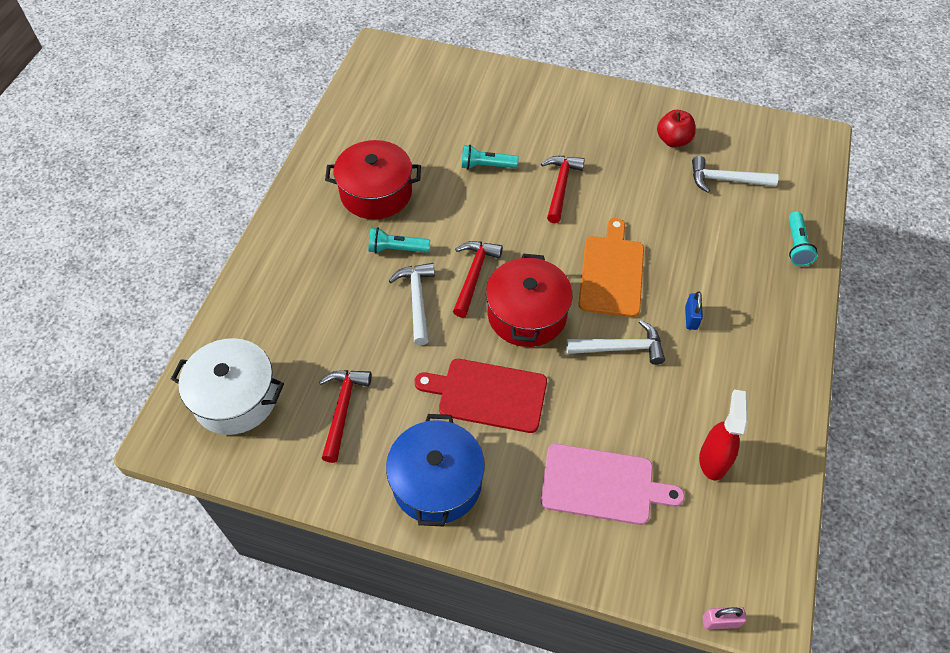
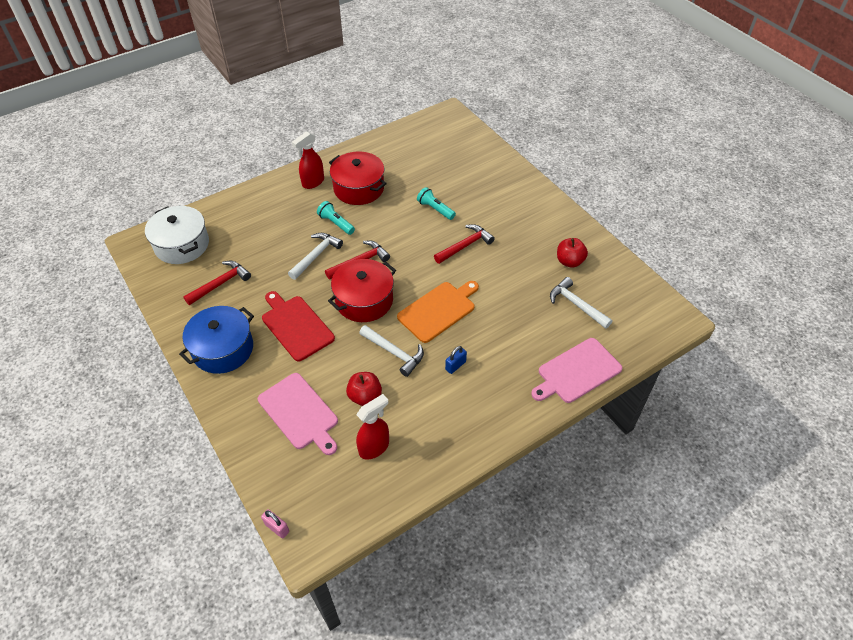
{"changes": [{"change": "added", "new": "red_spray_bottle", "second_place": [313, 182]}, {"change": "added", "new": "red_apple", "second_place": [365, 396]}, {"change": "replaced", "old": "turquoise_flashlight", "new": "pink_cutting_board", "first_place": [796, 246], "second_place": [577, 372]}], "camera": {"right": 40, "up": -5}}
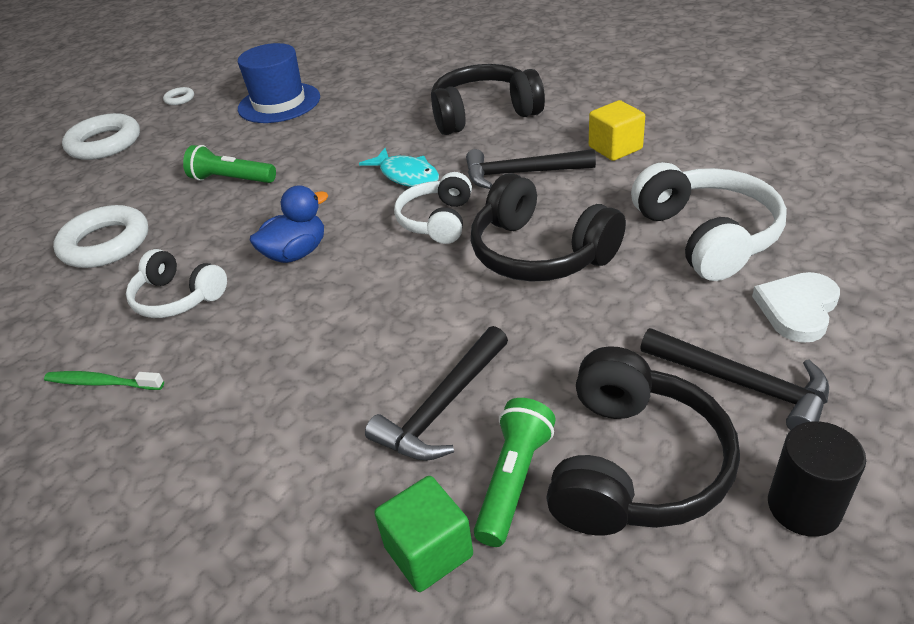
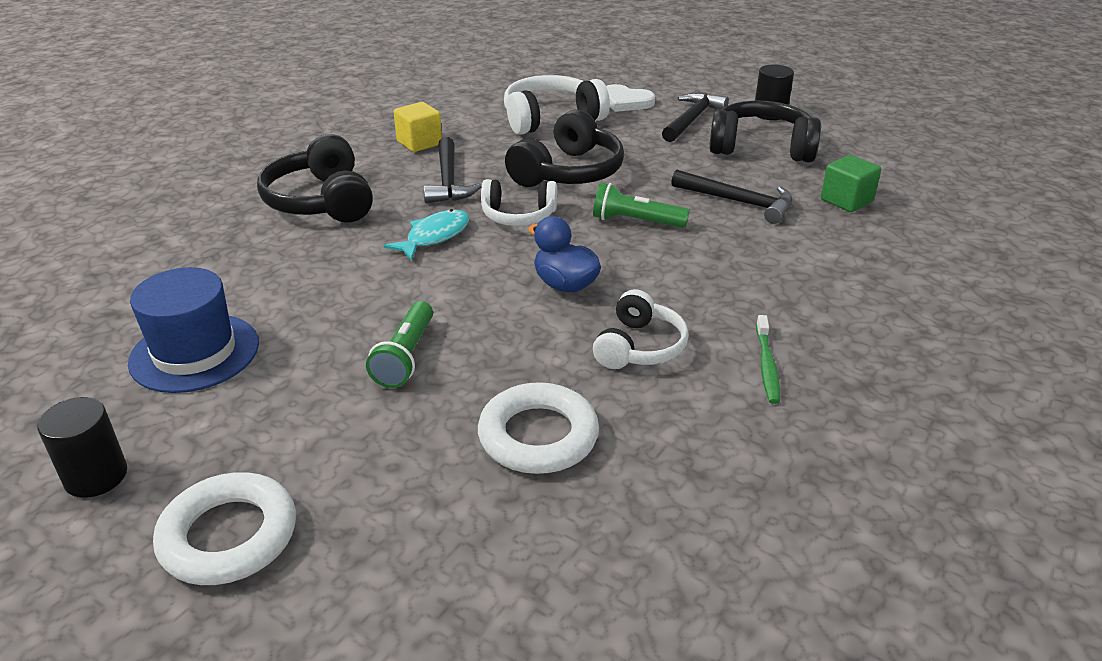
{"changes": [{"change": "replaced", "old": "white_ring", "new": "black_cylinder", "first_place": [179, 99], "second_place": [96, 476]}, {"change": "moved", "old": "green_flashlight", "first_place": [513, 480], "second_place": [636, 221]}], "camera": {"right": -100, "up": -5}}
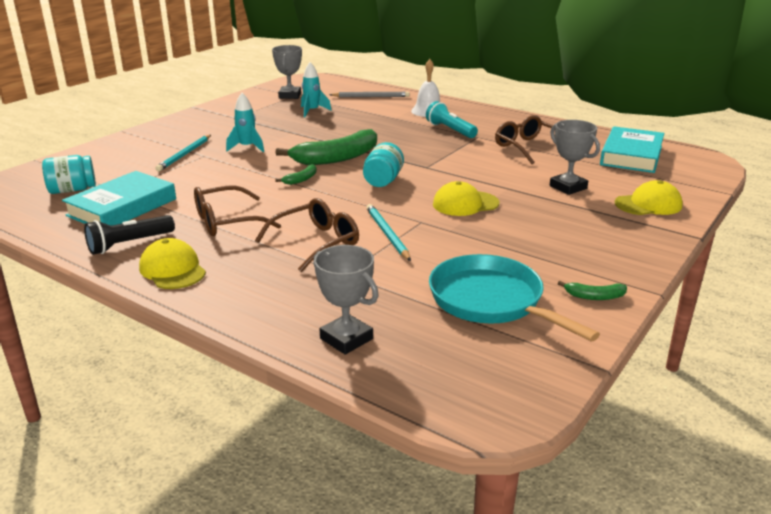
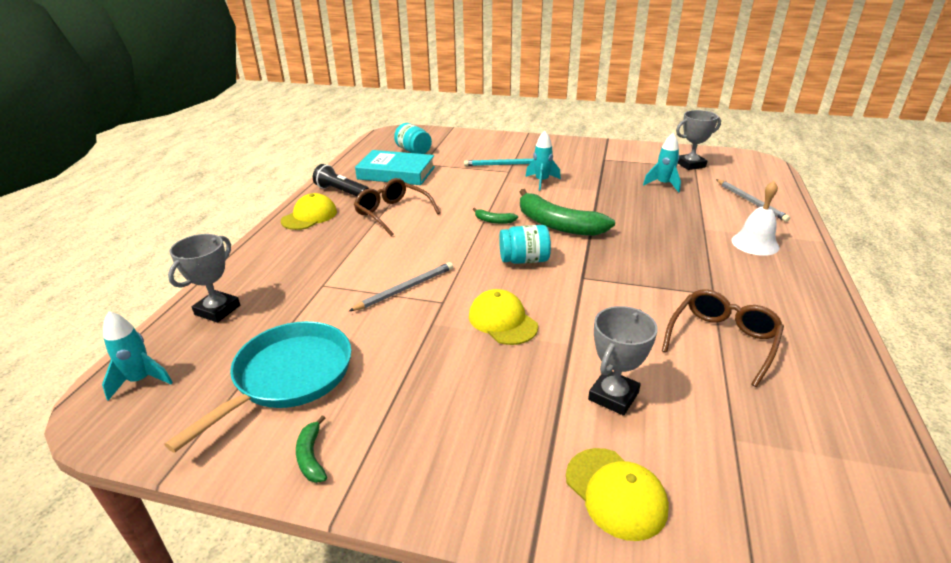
{"changes": [{"change": "added", "new": "turquoise_rocket", "second_place": [141, 380]}, {"change": "recoloured", "old": "turquoise_pencil", "new": "grey_pencil", "first_place": [387, 234], "second_place": [405, 288]}, {"change": "removed", "old": "brown_glasses", "first_place": [316, 242]}, {"change": "removed", "old": "turquoise_flashlight", "first_place": [450, 130]}, {"change": "removed", "old": "turquoise_book", "first_place": [631, 155]}], "camera": {"right": 70, "up": 5}}
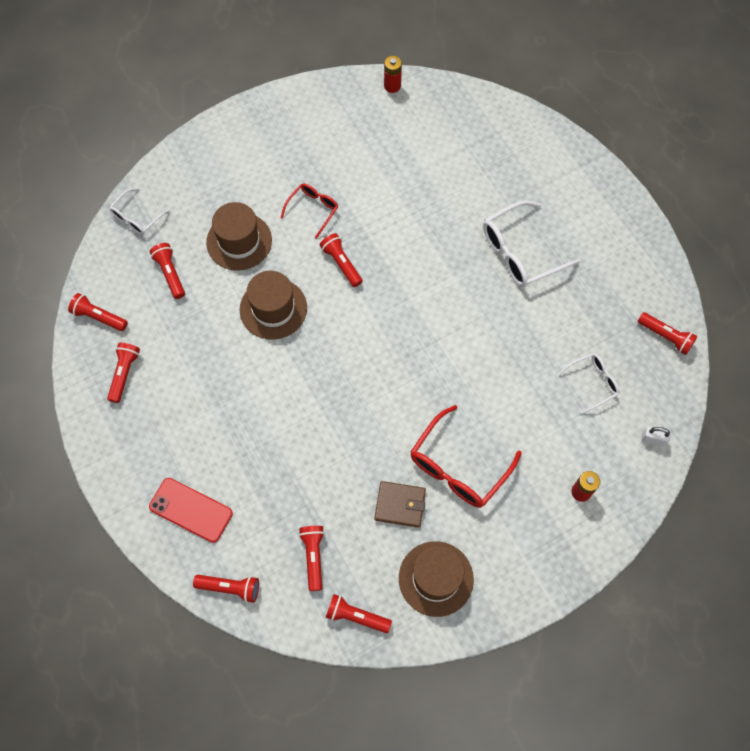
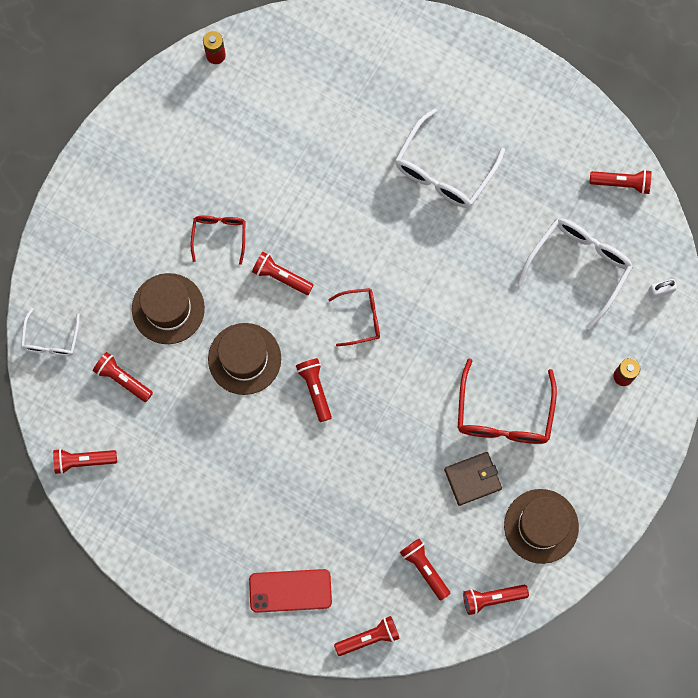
{"changes": [{"change": "moved", "old": "red_flashlight", "first_place": [124, 374], "second_place": [315, 389]}, {"change": "added", "new": "red_glasses", "second_place": [361, 318]}, {"change": "resized", "old": "white_glasses", "first_place": [592, 383], "second_place": [579, 266], "factor": 1.73}], "camera": {"right": -30, "up": 10}}
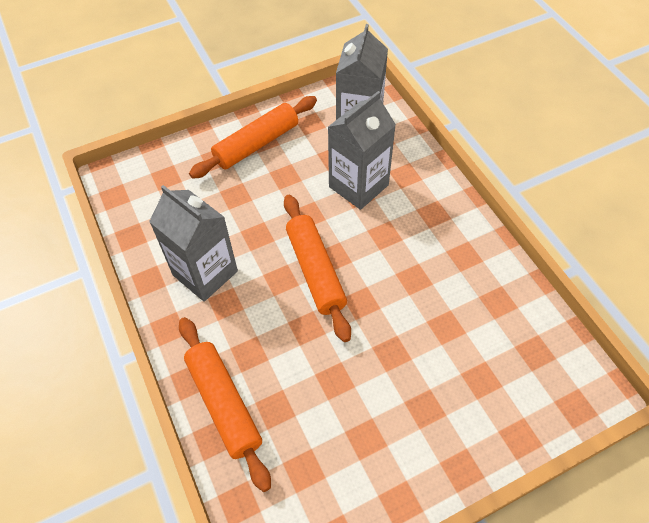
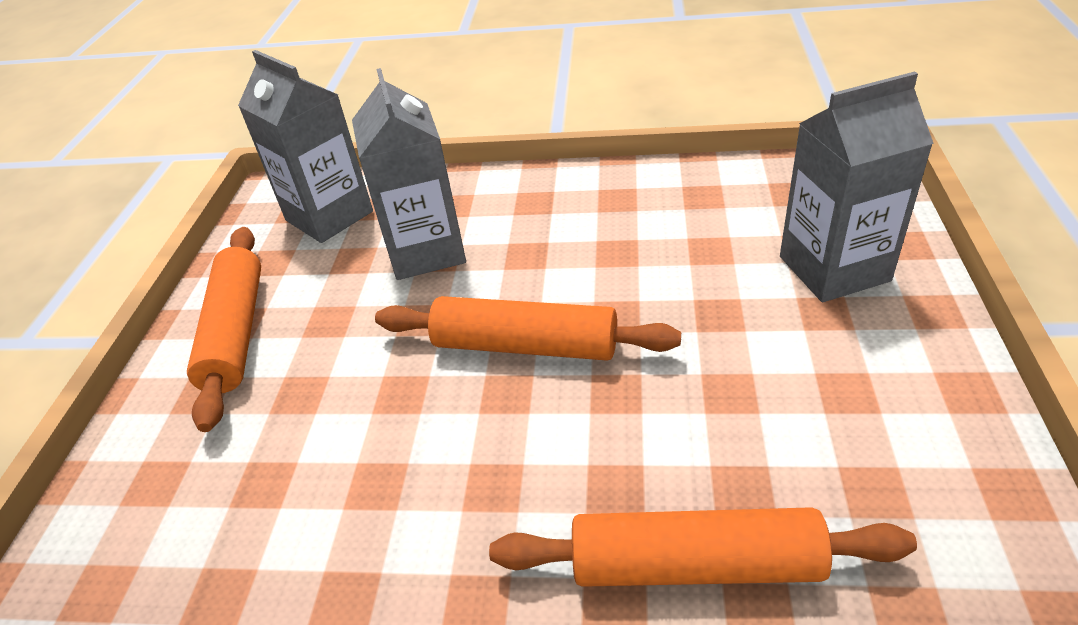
{"changes": [{"change": "moved", "old": "grey_carton", "first_place": [205, 273], "second_place": [834, 268]}], "camera": {"right": -55, "up": -15}}
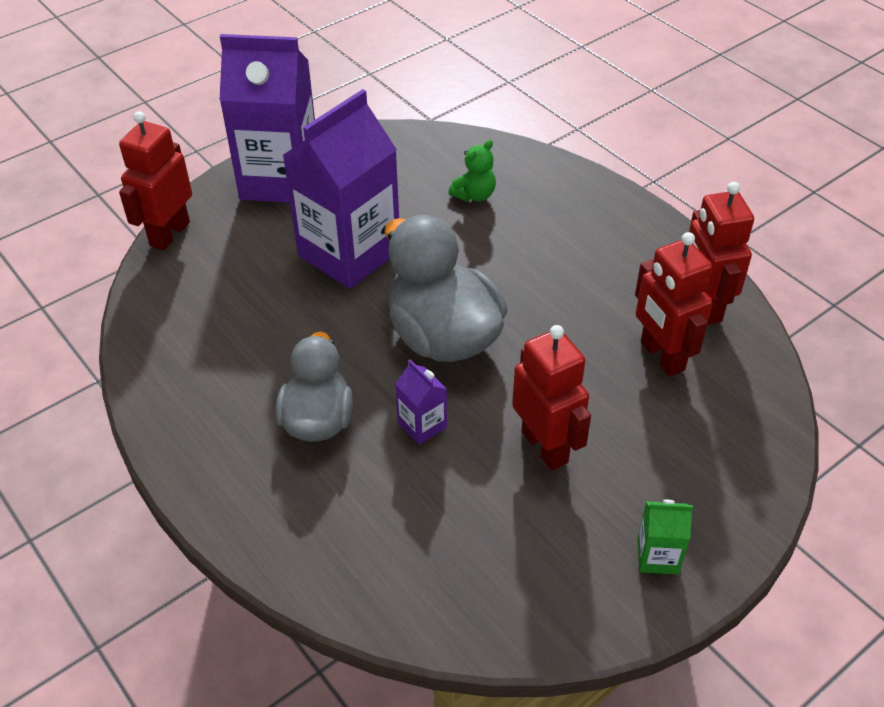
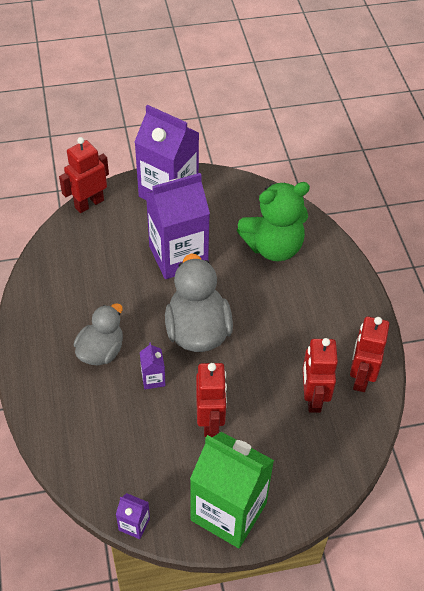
{"changes": [{"change": "added", "new": "purple_carton", "second_place": [134, 524]}, {"change": "resized", "old": "green_carton", "first_place": [657, 556], "second_place": [228, 511], "factor": 2.4}, {"change": "resized", "old": "green_teddy_bear", "first_place": [474, 195], "second_place": [273, 247], "factor": 2.27}], "camera": {"right": 25, "up": 5}}
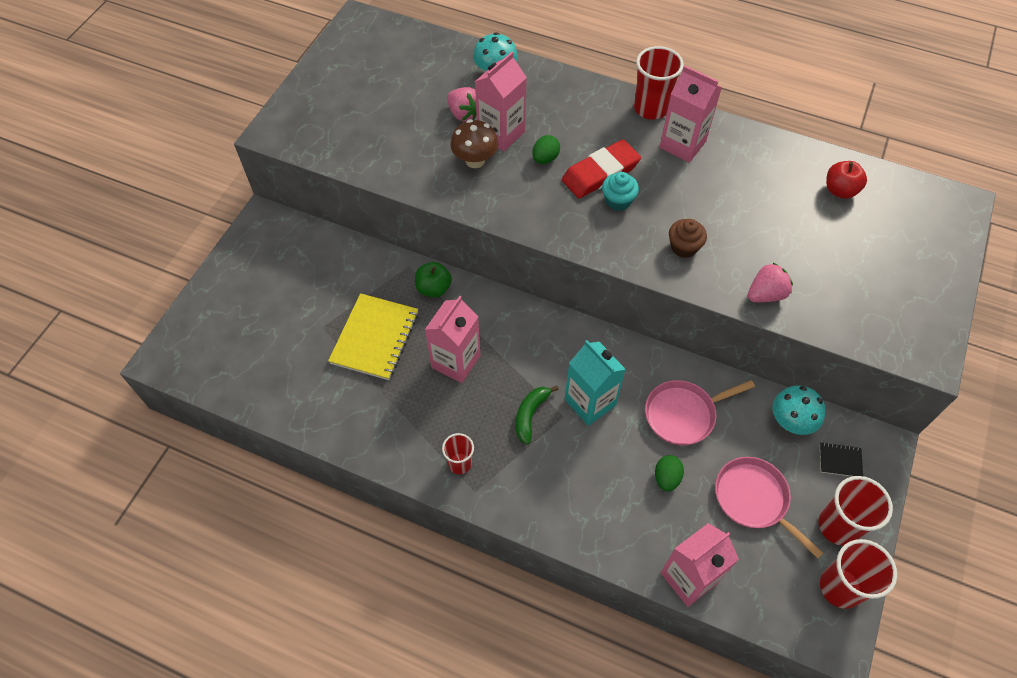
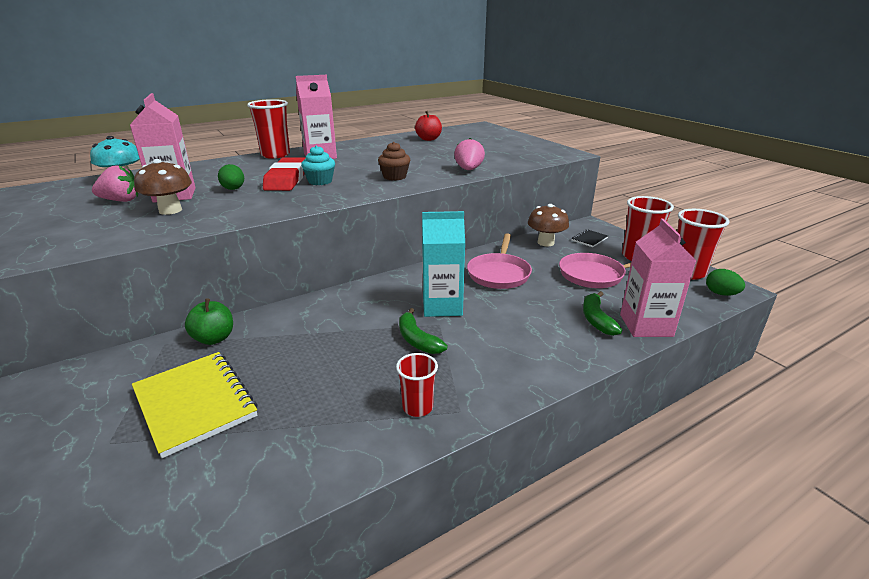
{"changes": [{"change": "recoloured", "old": "turquoise_mushroom", "new": "brown_mushroom", "first_place": [790, 422], "second_place": [545, 242]}, {"change": "added", "new": "green_banana", "second_place": [596, 319]}, {"change": "moved", "old": "green_egg", "first_place": [666, 478], "second_place": [721, 294]}, {"change": "removed", "old": "pink_carton", "first_place": [456, 361]}], "camera": {"right": -55, "up": -30}}
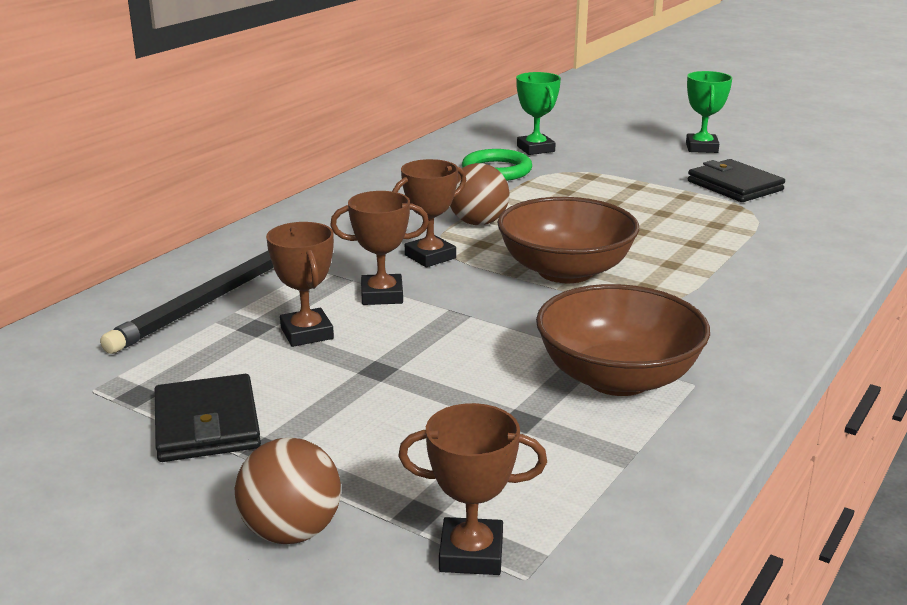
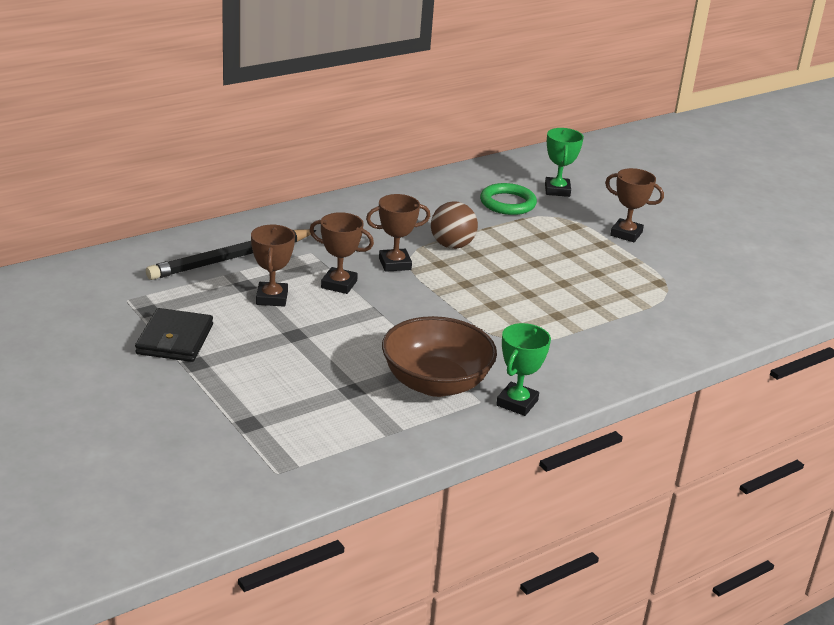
{"changes": [{"change": "moved", "old": "green_trophy", "first_place": [701, 148], "second_place": [517, 403]}, {"change": "moved", "old": "brown_trophy", "first_place": [471, 554], "second_place": [626, 234]}, {"change": "removed", "old": "brown_ball", "first_place": [291, 532]}, {"change": "removed", "old": "brown_bowl", "first_place": [565, 271]}, {"change": "removed", "old": "black_wallet", "first_place": [735, 186]}], "camera": {"right": 20, "up": 5}}
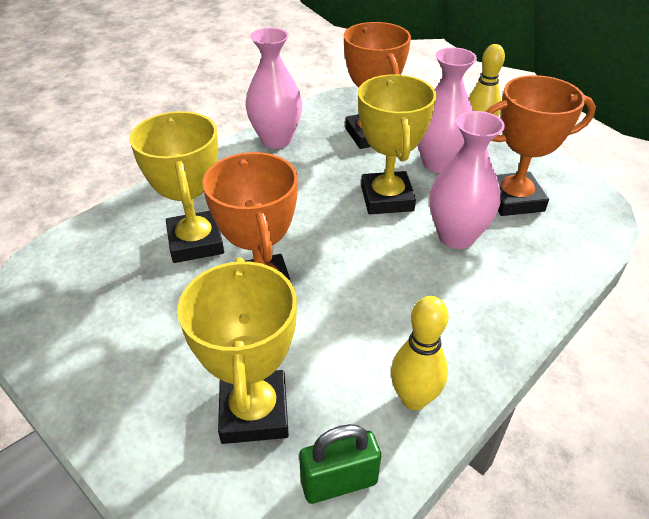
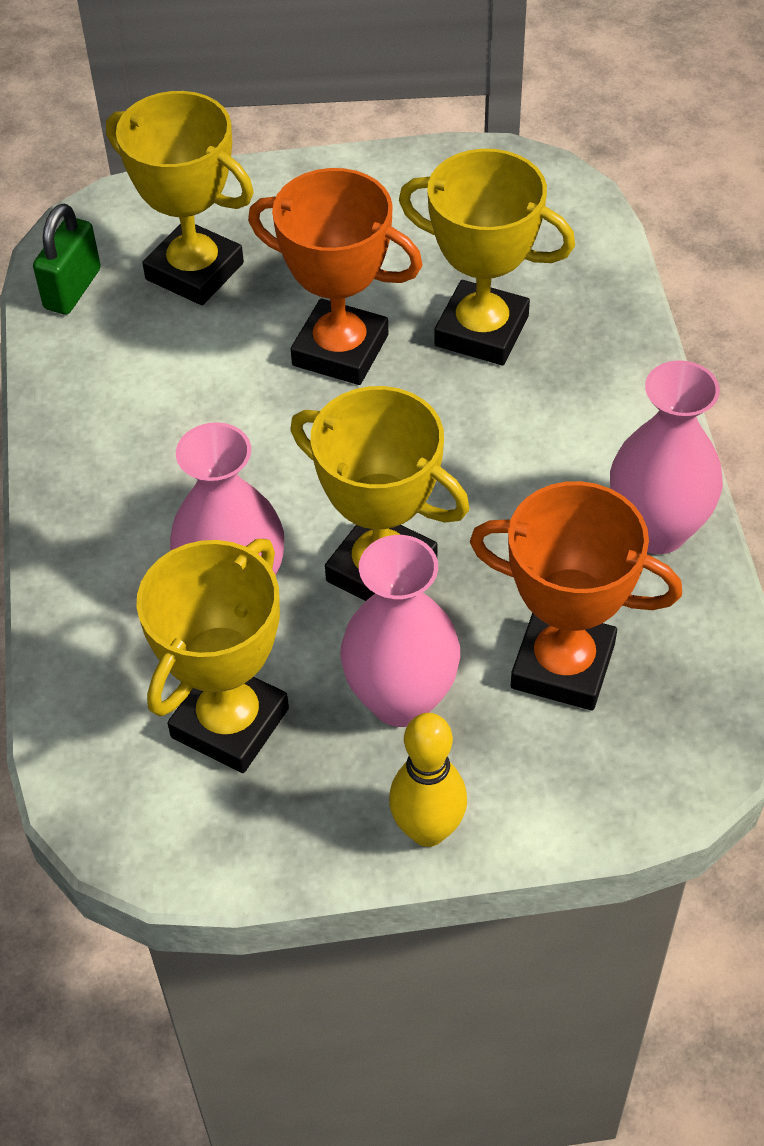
{"changes": [{"change": "recoloured", "old": "orange_trophy", "new": "yellow_trophy", "first_place": [514, 199], "second_place": [230, 723]}, {"change": "removed", "old": "yellow_bowling_pin", "first_place": [414, 399]}], "camera": {"right": 130, "up": 10}}
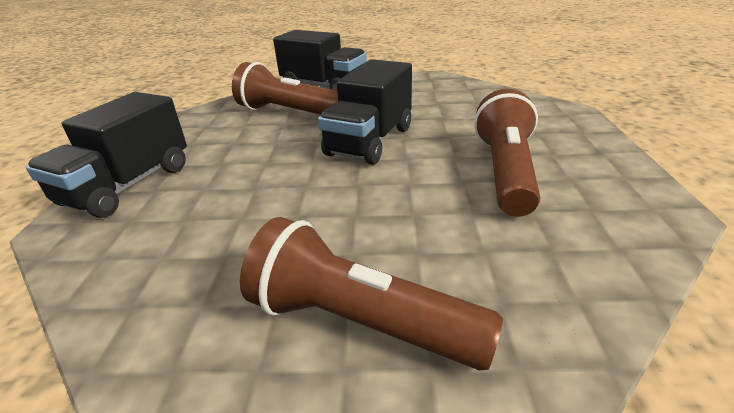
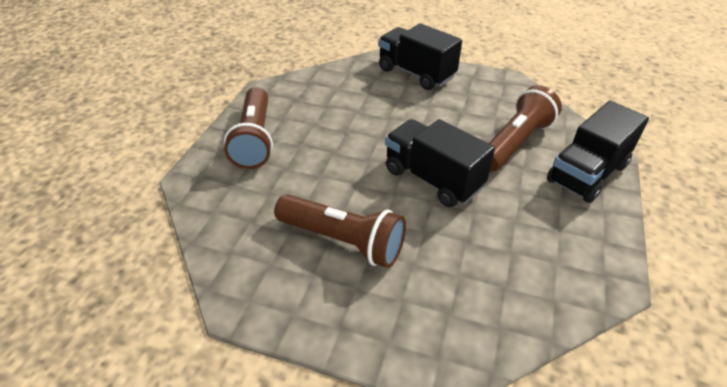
{"changes": [{"change": "turned", "old": "brown_flashlight", "first_place": [361, 321], "second_place": [254, 139], "degrees": 135}], "camera": {"right": 105, "up": 10}}
